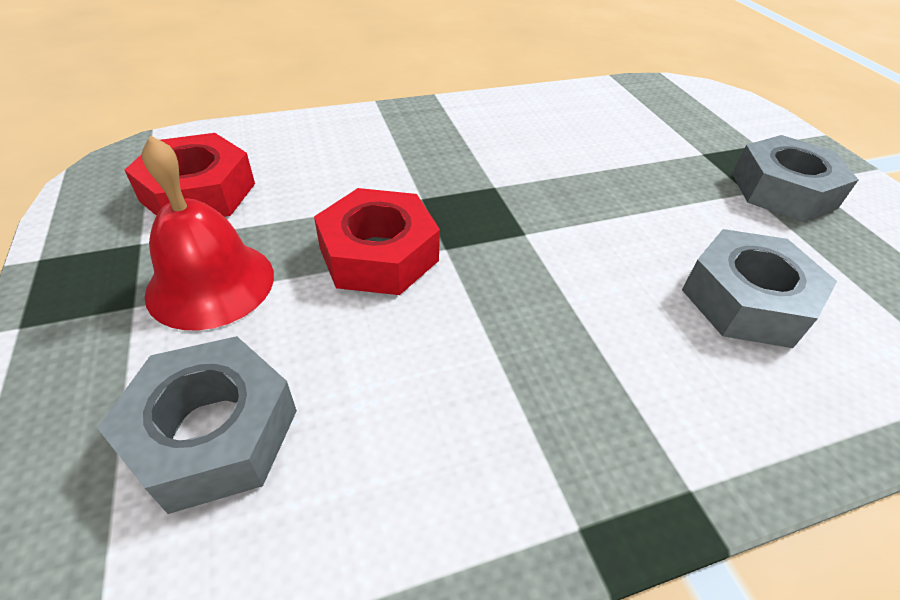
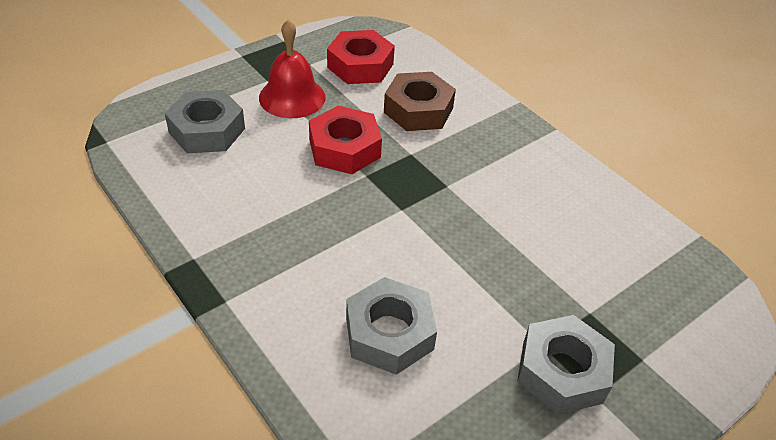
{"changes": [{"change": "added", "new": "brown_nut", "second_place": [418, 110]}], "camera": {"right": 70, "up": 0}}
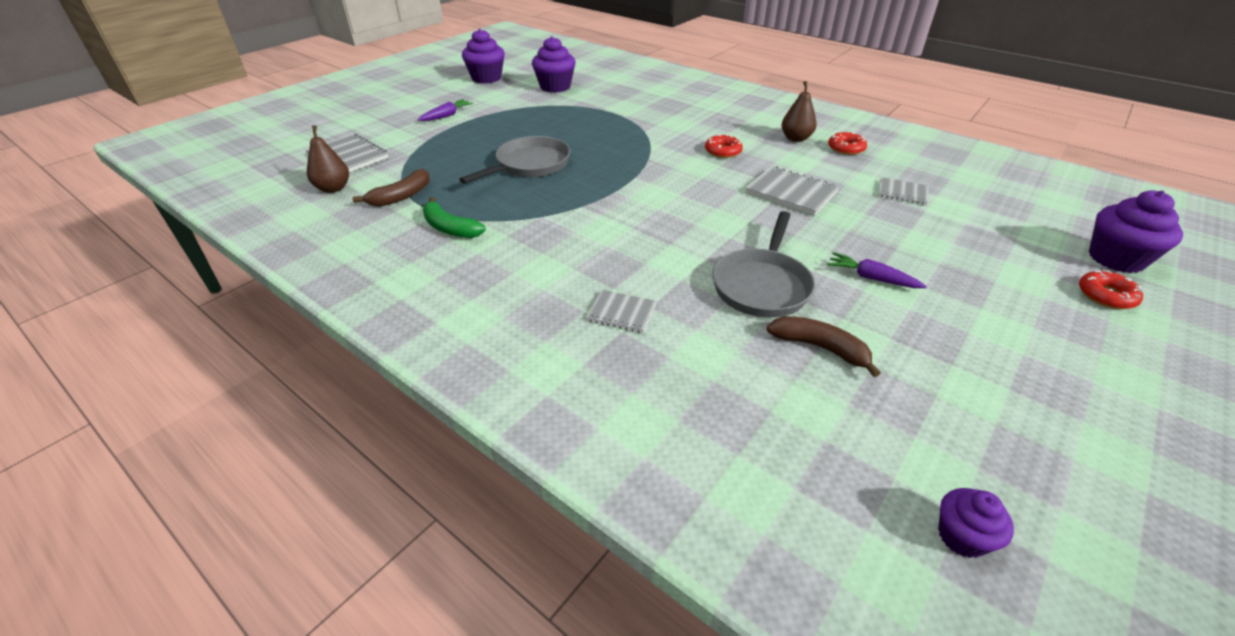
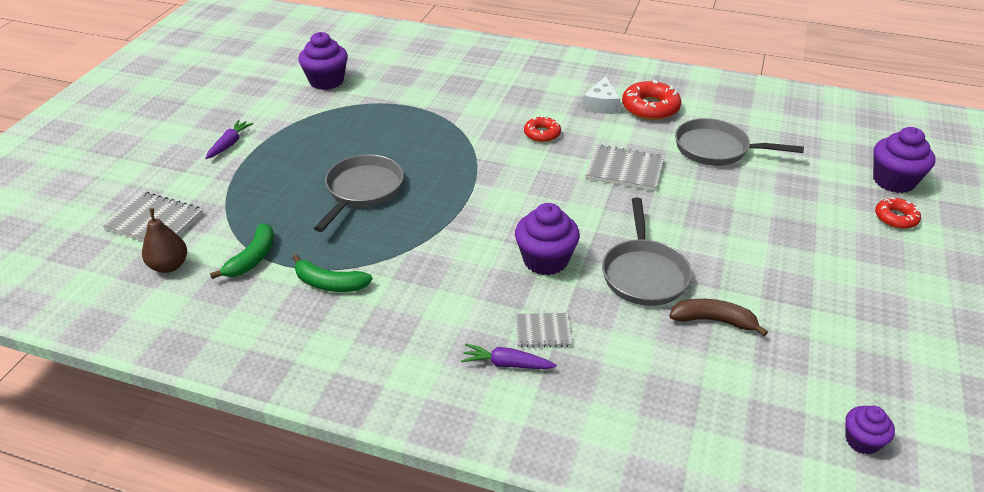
{"changes": [{"change": "recoloured", "old": "brown_banana", "new": "green_banana", "first_place": [401, 196], "second_place": [252, 258]}, {"change": "moved", "old": "purple_carrot", "first_place": [871, 278], "second_place": [506, 364]}, {"change": "moved", "old": "purple_cupcake", "first_place": [486, 78], "second_place": [545, 260]}, {"change": "replaced", "old": "brown_pear", "new": "white_cheese", "first_place": [796, 138], "second_place": [601, 105]}, {"change": "resized", "old": "red_donut", "first_place": [846, 148], "second_place": [650, 108], "factor": 1.63}, {"change": "replaced", "old": "grey_notebook", "new": "grey_pan", "first_place": [902, 192], "second_place": [716, 149]}], "camera": {"right": -20, "up": 0}}
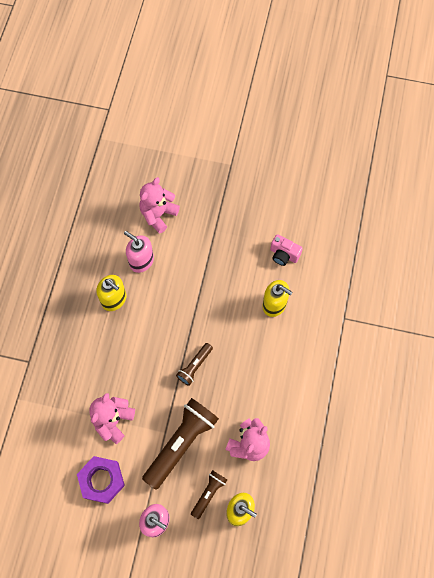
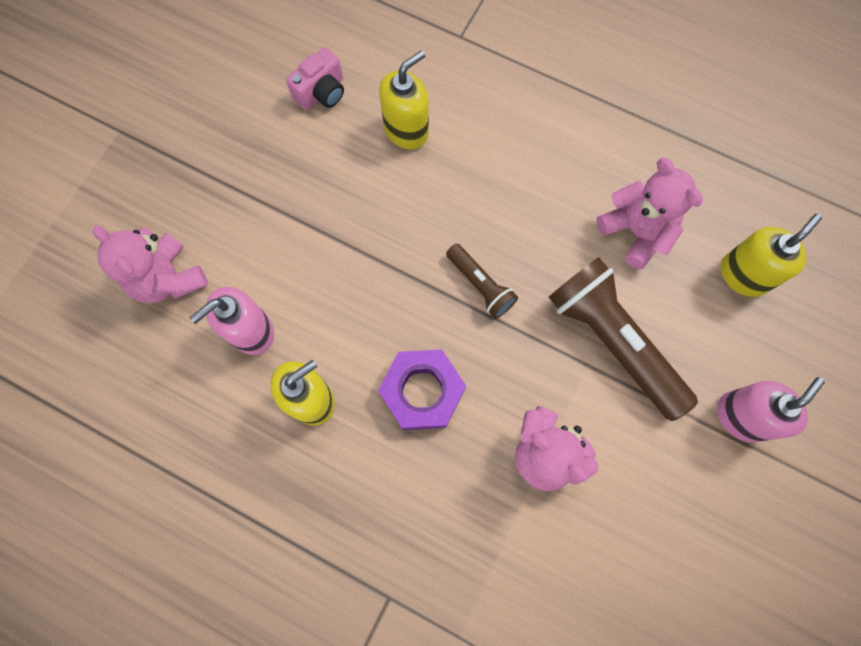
{"changes": [{"change": "moved", "old": "purple_nut", "first_place": [101, 480], "second_place": [422, 391]}, {"change": "removed", "old": "brown_flashlight", "first_place": [208, 493]}], "camera": {"right": -75, "up": 5}}
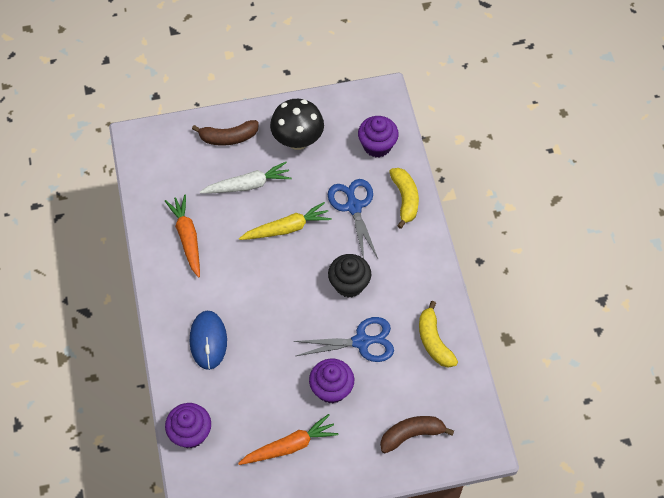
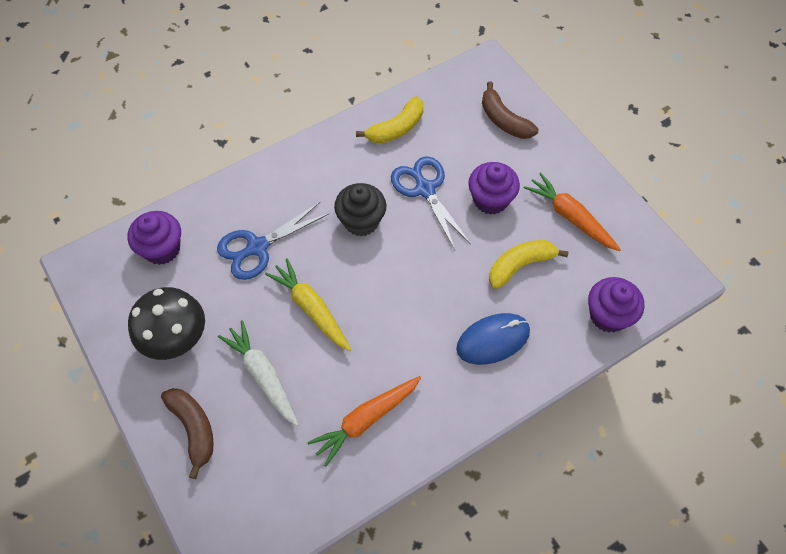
{"changes": [{"change": "moved", "old": "yellow_banana", "first_place": [405, 199], "second_place": [520, 265]}], "camera": {"right": -110, "up": 0}}
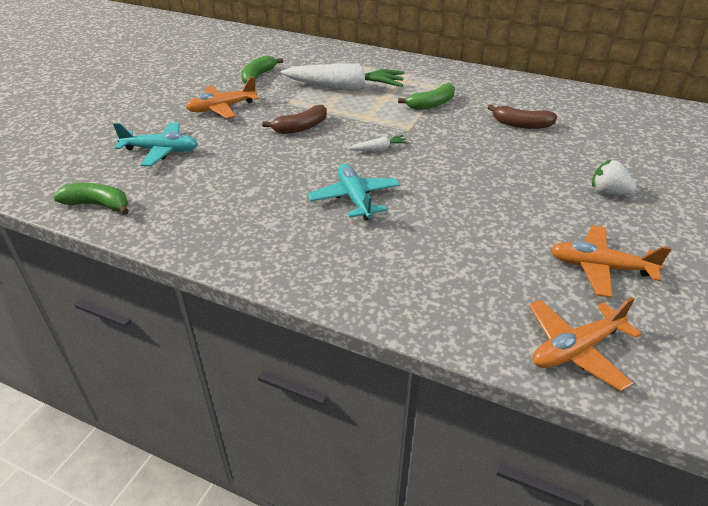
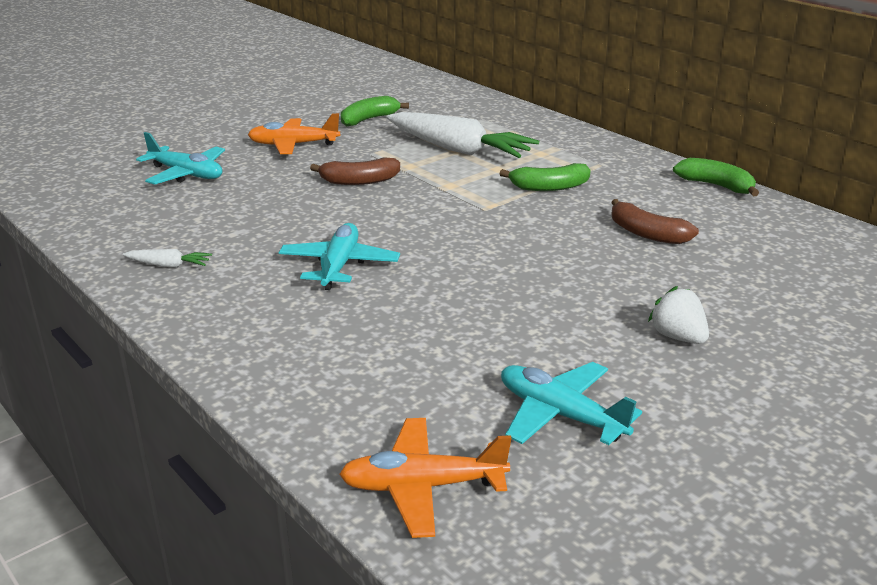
{"changes": [{"change": "moved", "old": "white_carrot", "first_place": [379, 149], "second_place": [169, 265]}, {"change": "recoloured", "old": "orange_plane", "new": "turquoise_plane", "first_place": [600, 268], "second_place": [560, 415]}, {"change": "moved", "old": "green_banana", "first_place": [98, 205], "second_place": [716, 185]}], "camera": {"right": 25, "up": -10}}
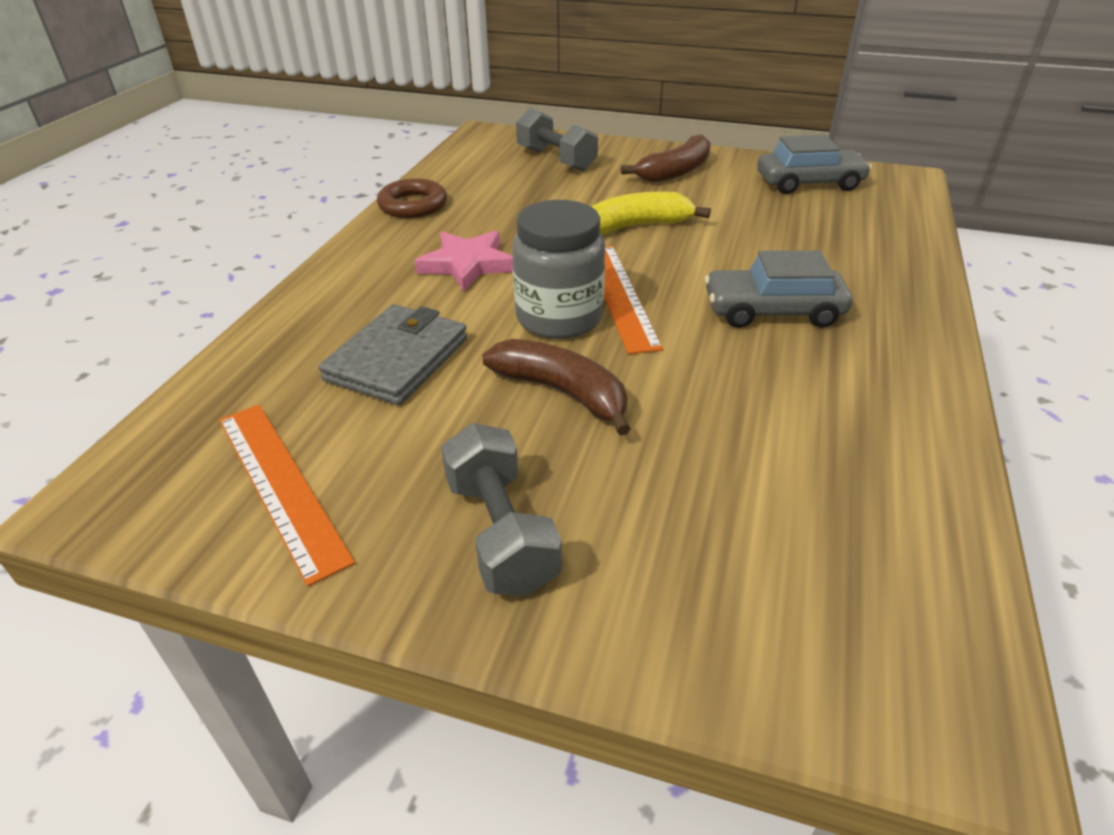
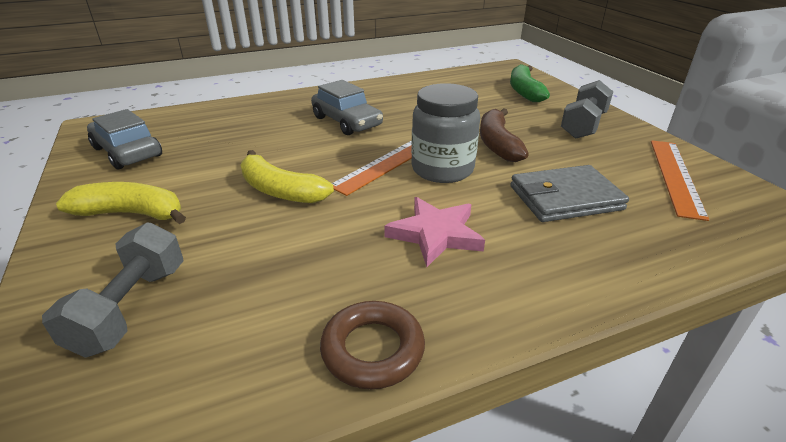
{"changes": [{"change": "recoloured", "old": "brown_banana", "new": "yellow_banana", "first_place": [675, 172], "second_place": [132, 214]}, {"change": "added", "new": "green_banana", "second_place": [524, 91]}], "camera": {"right": -130, "up": -5}}
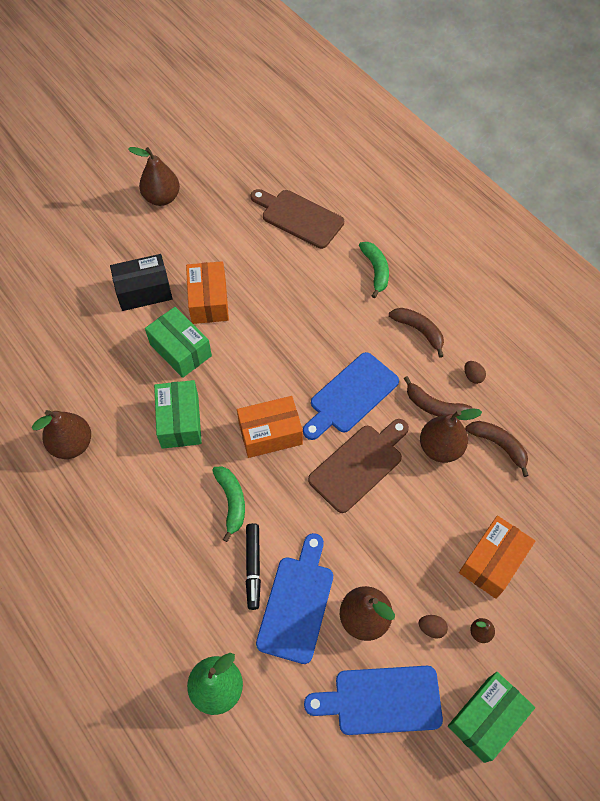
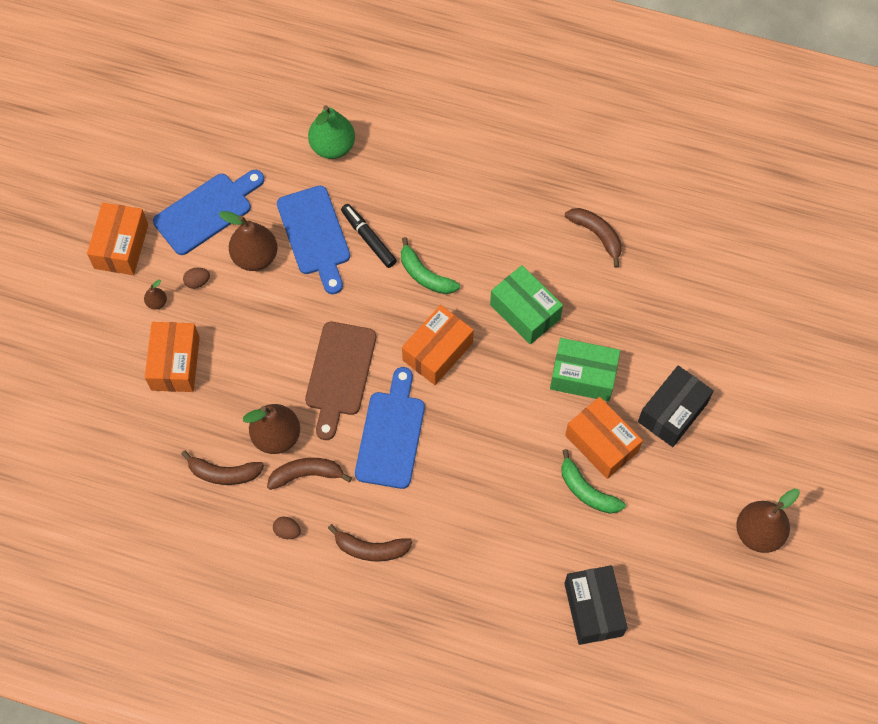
{"changes": [{"change": "recoloured", "old": "green_box", "new": "orange_box", "first_place": [486, 719], "second_place": [121, 246]}, {"change": "moved", "old": "green_banana", "first_place": [376, 270], "second_place": [587, 491]}, {"change": "replaced", "old": "brown_cutting_board", "new": "black_box", "first_place": [299, 217], "second_place": [593, 609]}, {"change": "replaced", "old": "brown_pear", "new": "brown_banana", "first_place": [72, 444], "second_place": [597, 235]}], "camera": {"right": 145, "up": 5}}
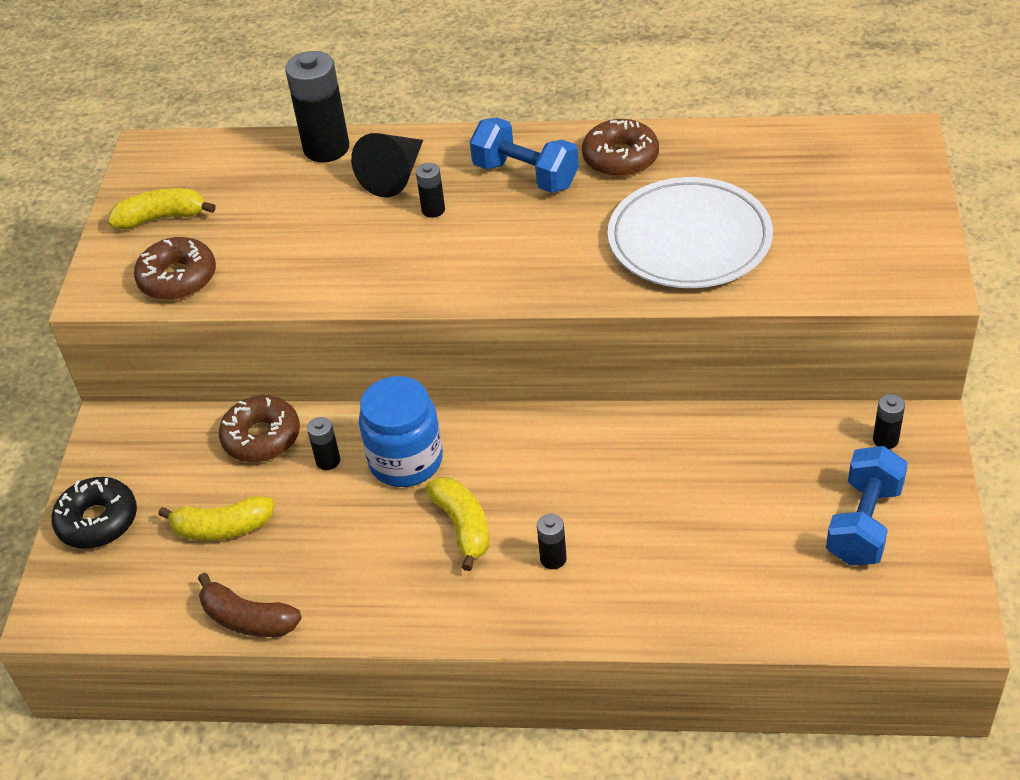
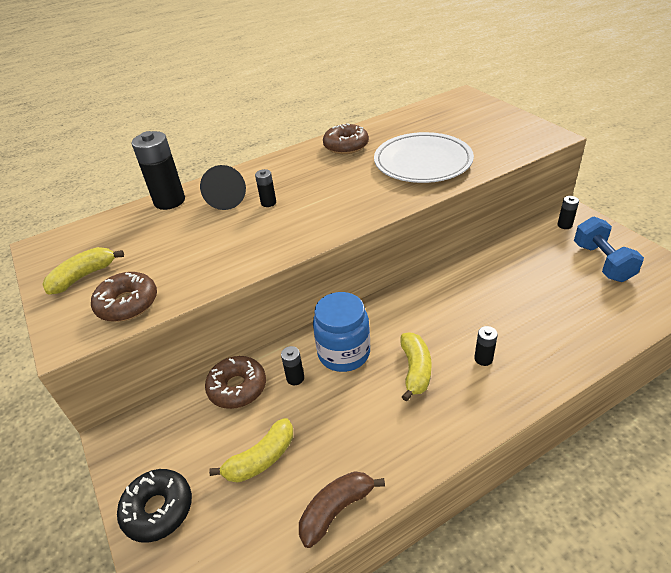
{"changes": [{"change": "turned", "old": "brown_banana", "first_place": [248, 619], "second_place": [336, 510], "degrees": 150}, {"change": "turned", "old": "yellow_banana", "first_place": [463, 527], "second_place": [415, 370], "degrees": 60}, {"change": "removed", "old": "blue_dumbbell", "first_place": [525, 175]}], "camera": {"right": -35, "up": -5}}
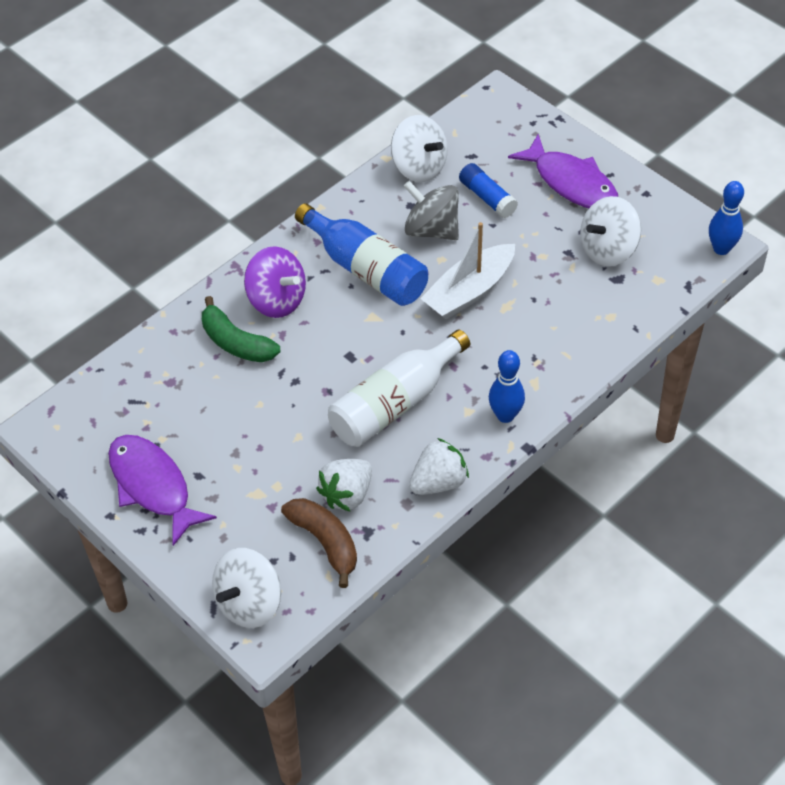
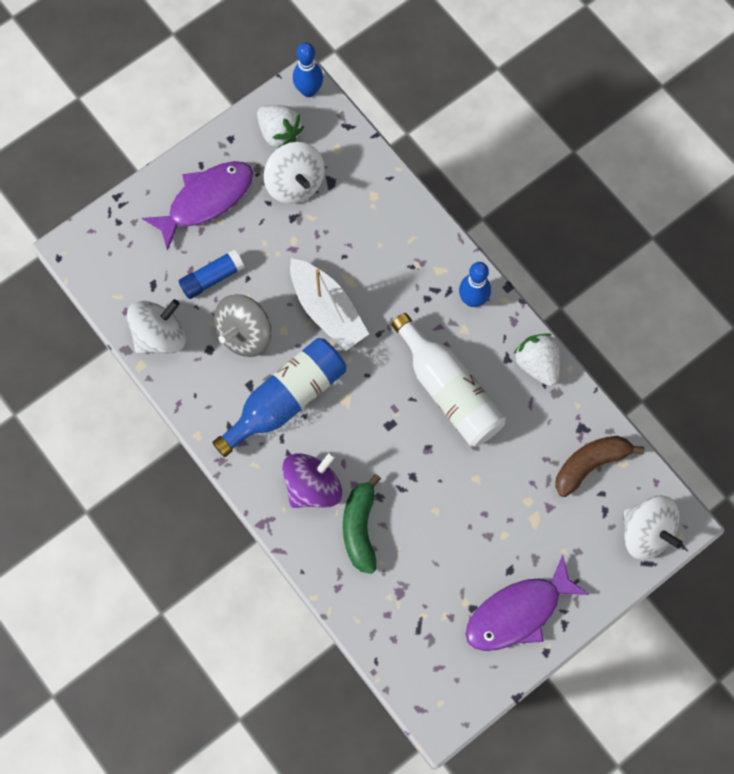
{"changes": [{"change": "moved", "old": "white_strawberry", "first_place": [347, 494], "second_place": [279, 133]}, {"change": "turned", "old": "green_banana", "first_place": [236, 342], "second_place": [360, 528], "degrees": 135}], "camera": {"right": -85, "up": 20}}
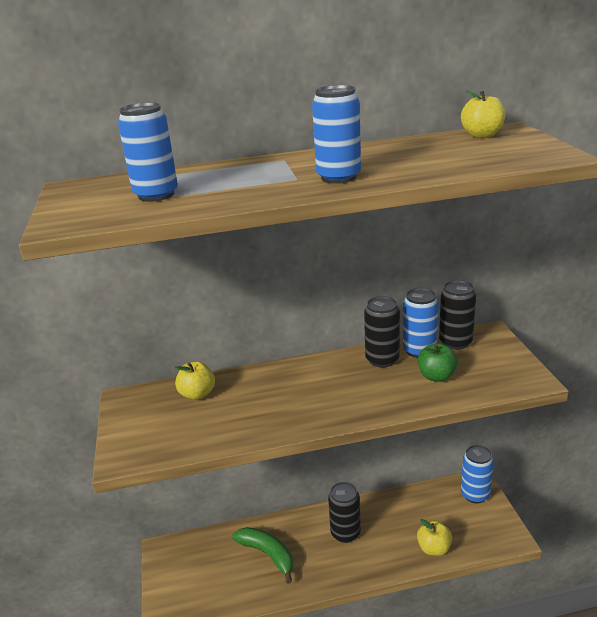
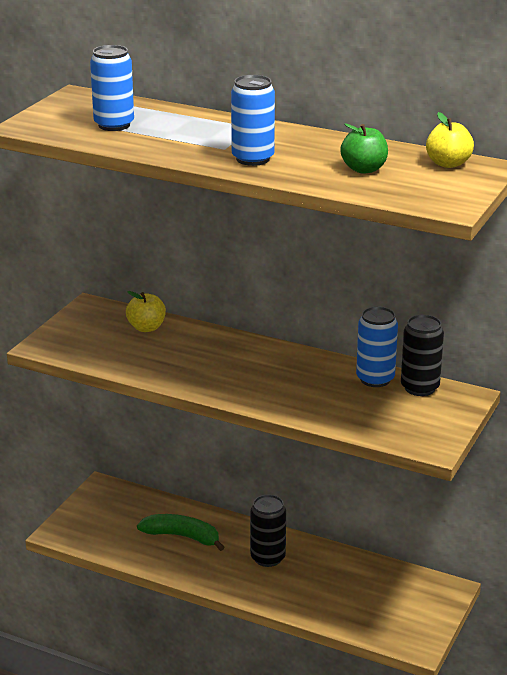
{"changes": [{"change": "turned", "old": "green_banana", "first_place": [268, 554], "second_place": [182, 536], "degrees": -60}, {"change": "moved", "old": "green_apple", "first_place": [436, 376], "second_place": [364, 169]}, {"change": "removed", "old": "black_can", "first_place": [382, 359]}, {"change": "removed", "old": "yellow_apple", "first_place": [434, 548]}, {"change": "removed", "old": "blue_can", "first_place": [475, 494]}], "camera": {"right": 35, "up": 0}}
